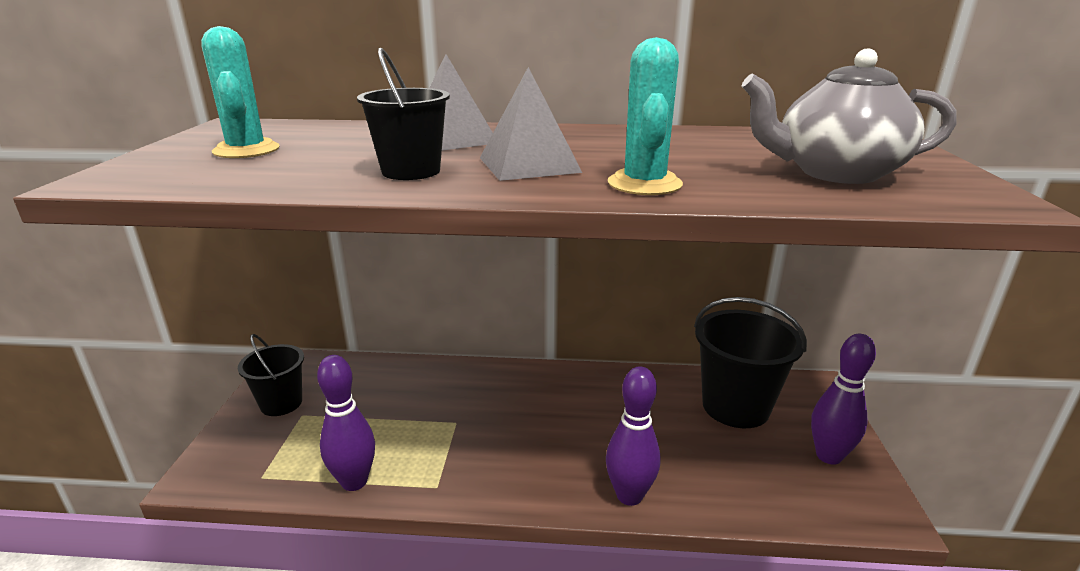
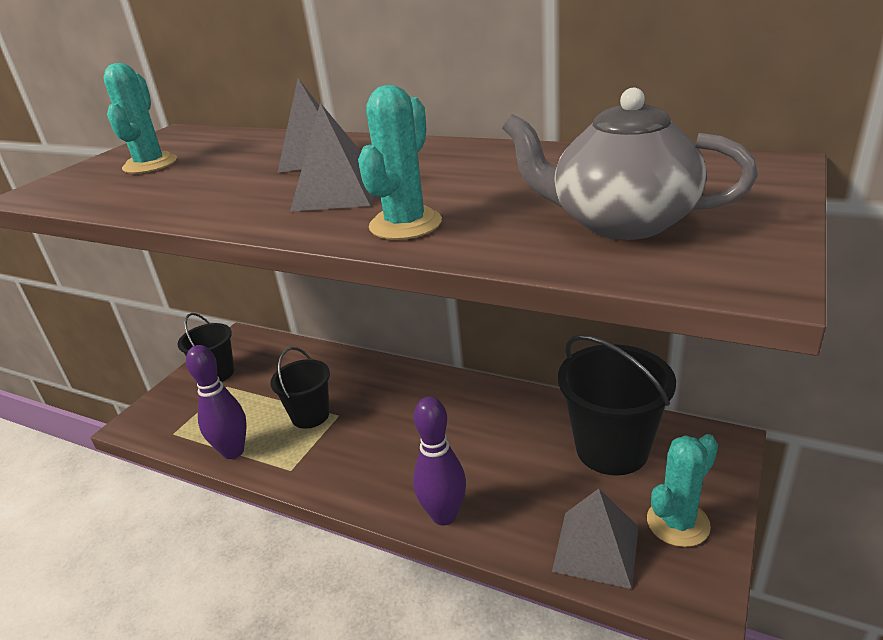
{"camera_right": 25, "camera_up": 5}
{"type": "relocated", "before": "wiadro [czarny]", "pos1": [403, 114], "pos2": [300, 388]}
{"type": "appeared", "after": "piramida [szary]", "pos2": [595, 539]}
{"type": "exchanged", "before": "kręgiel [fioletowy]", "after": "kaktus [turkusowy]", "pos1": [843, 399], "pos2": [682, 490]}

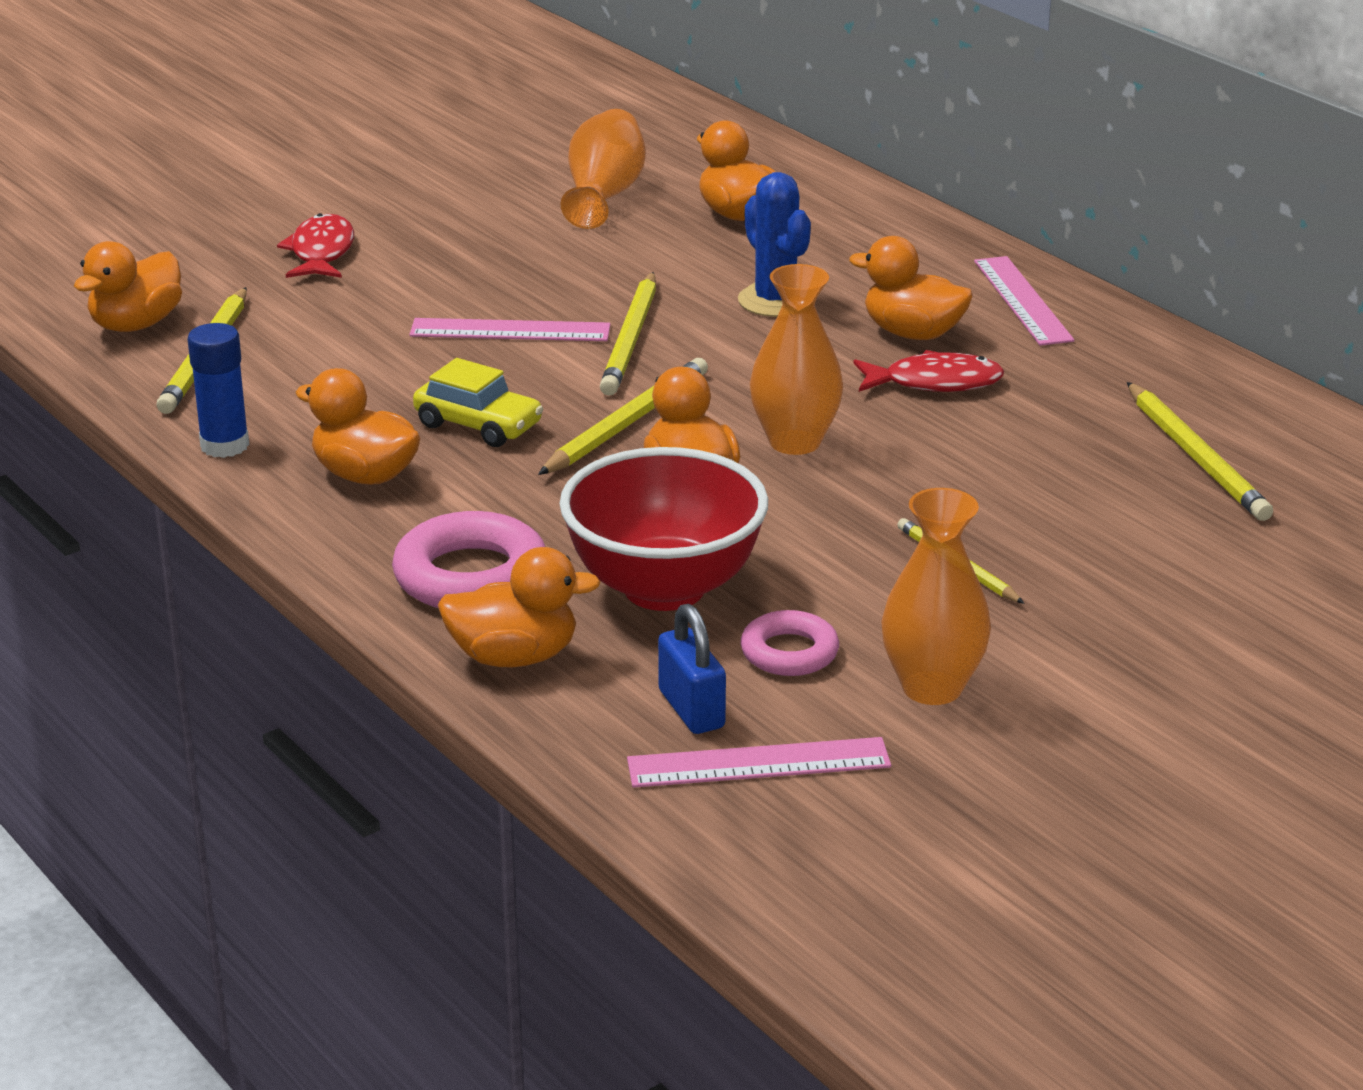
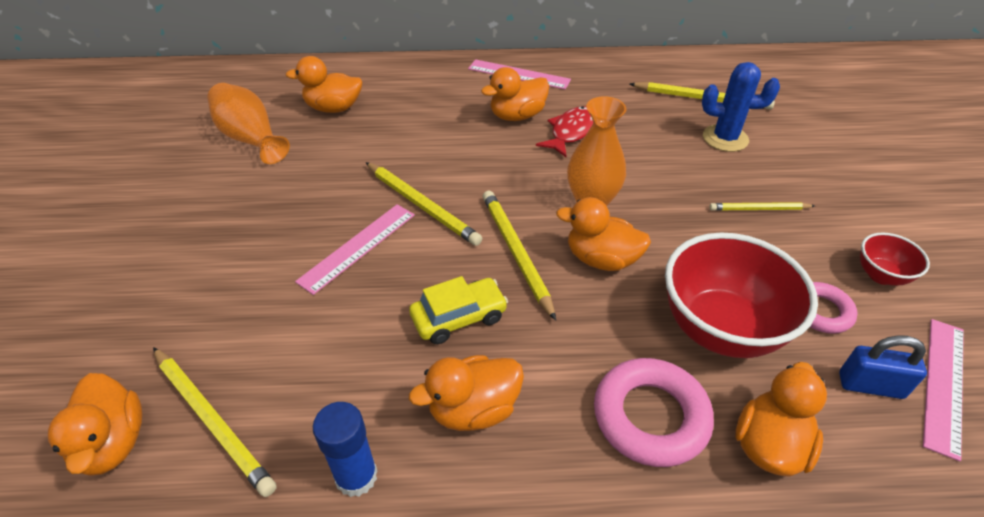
{"camera_right": -55, "camera_up": 15}
{"type": "relocated", "before": "kaktus [niebieski]", "pos1": [774, 244], "pos2": [741, 107]}
{"type": "exchanged", "before": "wazon [pomarańczowy]", "after": "miska [czerwony]", "pos1": [936, 596], "pos2": [895, 259]}
{"type": "missing", "before": "ryba [czerwony]", "pos1": [315, 245]}

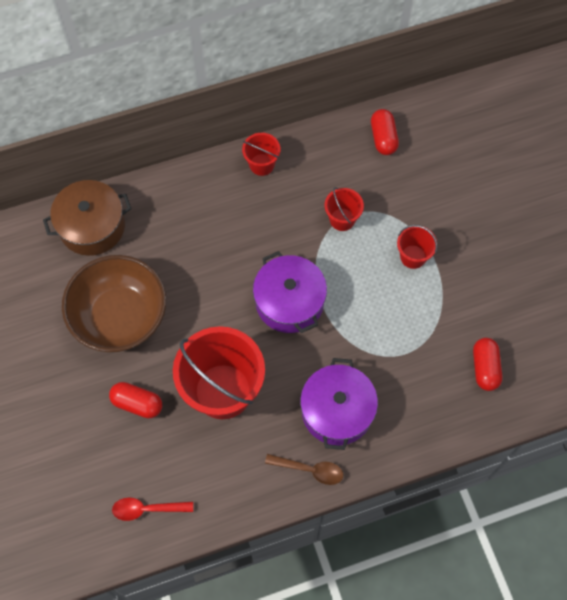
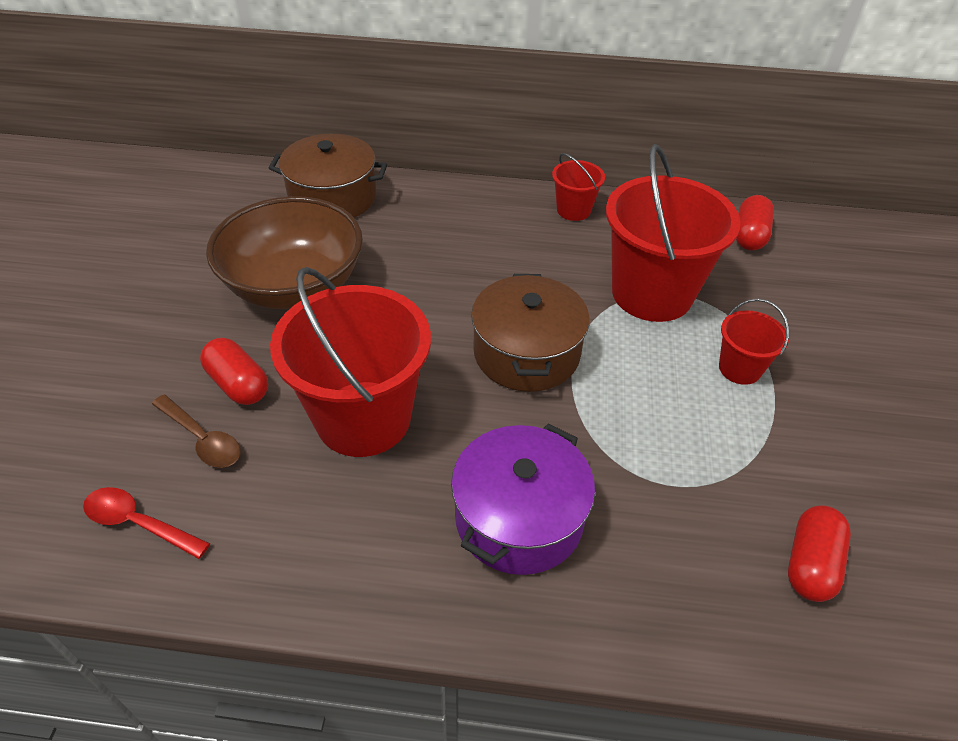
{"camera_right": 25, "camera_up": -20}
{"type": "relocated", "before": "łyżka [brązowy]", "pos1": [304, 469], "pos2": [196, 431]}
{"type": "colour", "before": "garnek [fioletowy]", "after": "garnek [brązowy]", "pos1": [290, 292], "pos2": [530, 333]}
{"type": "size", "before": "wiadro [czerwony]", "pos1": [344, 209], "pos2": [673, 233], "scale": 2.11}

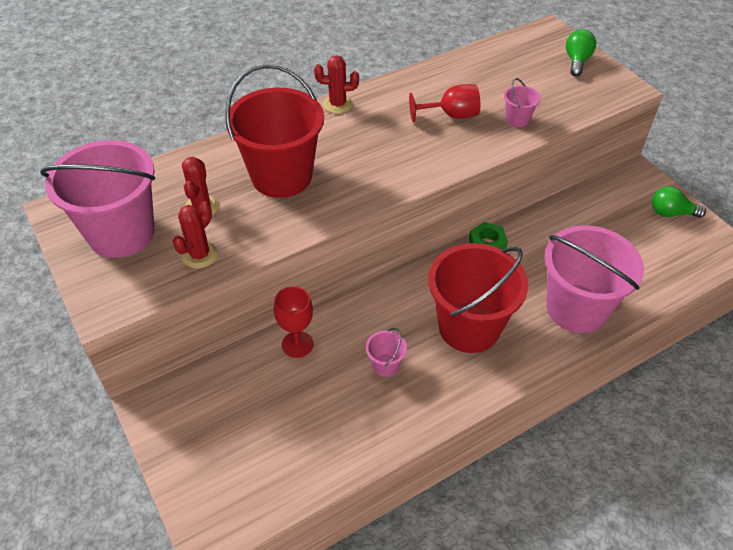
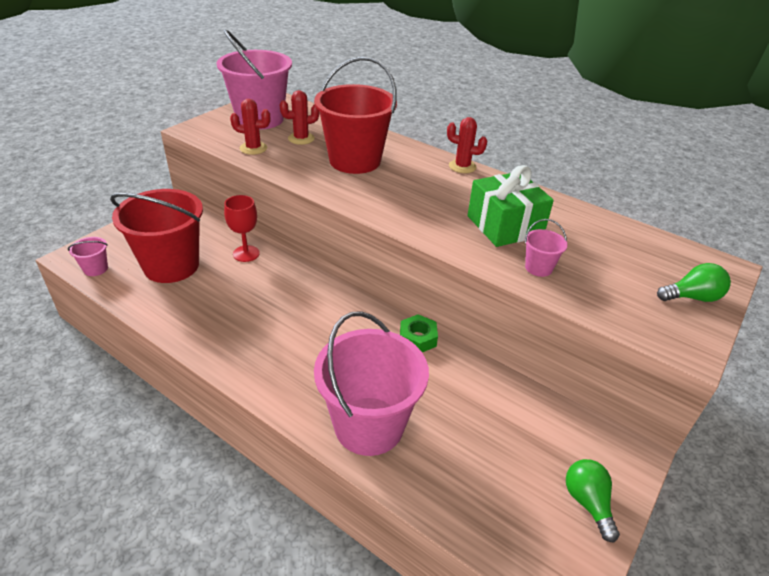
{"camera_right": 65, "camera_up": -10}
{"type": "relocated", "before": "wiadro [różowy]", "pos1": [386, 352], "pos2": [88, 256]}
{"type": "relocated", "before": "wiadro [czerwony]", "pos1": [478, 298], "pos2": [156, 236]}
{"type": "spun", "before": "kaktus [czerwony]", "pos1": [336, 84], "pos2": [467, 145], "turn": -45}
{"type": "exchanged", "before": "kielich [czerwony]", "after": "prezent [zielony]", "pos1": [444, 103], "pos2": [510, 206]}

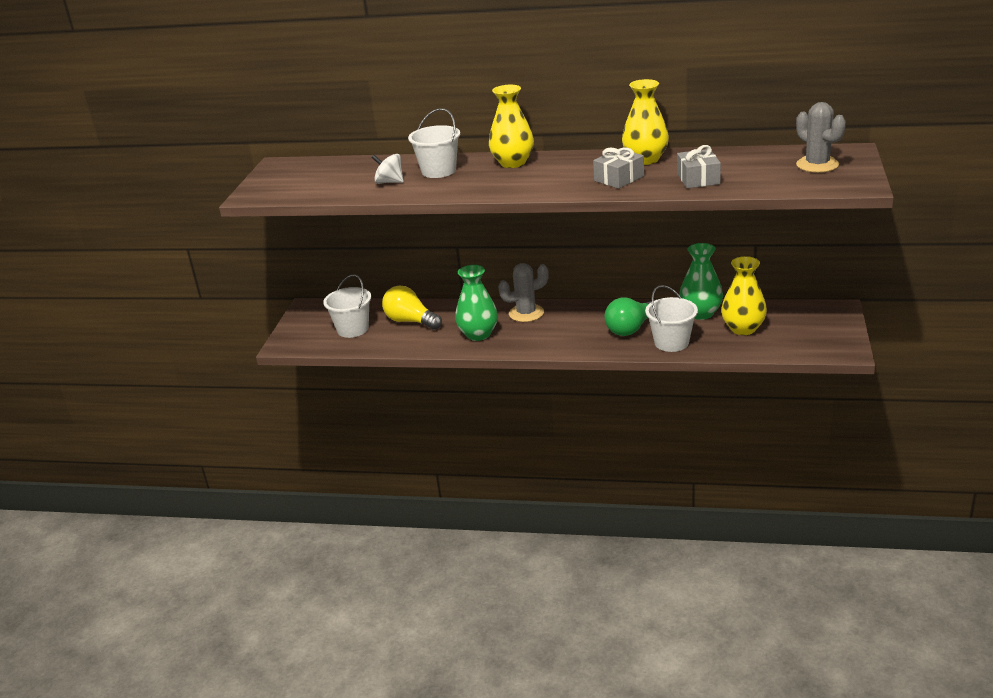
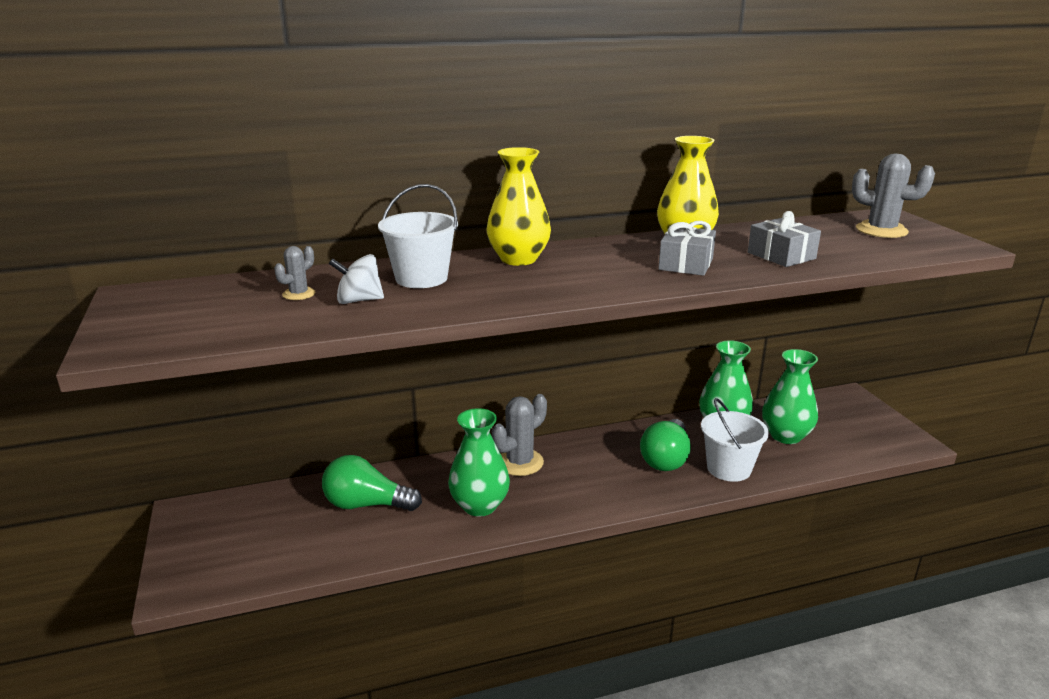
{"camera_right": -30, "camera_up": -5}
{"type": "appeared", "after": "kaktus [szary]", "pos2": [294, 273]}
{"type": "colour", "before": "żarówka [żółty]", "after": "żarówka [zielony]", "pos1": [412, 307], "pos2": [372, 483]}
{"type": "colour", "before": "wazon [żółty]", "after": "wazon [zielony]", "pos1": [744, 295], "pos2": [790, 396]}
{"type": "missing", "before": "wiadro [biały]", "pos1": [347, 306]}

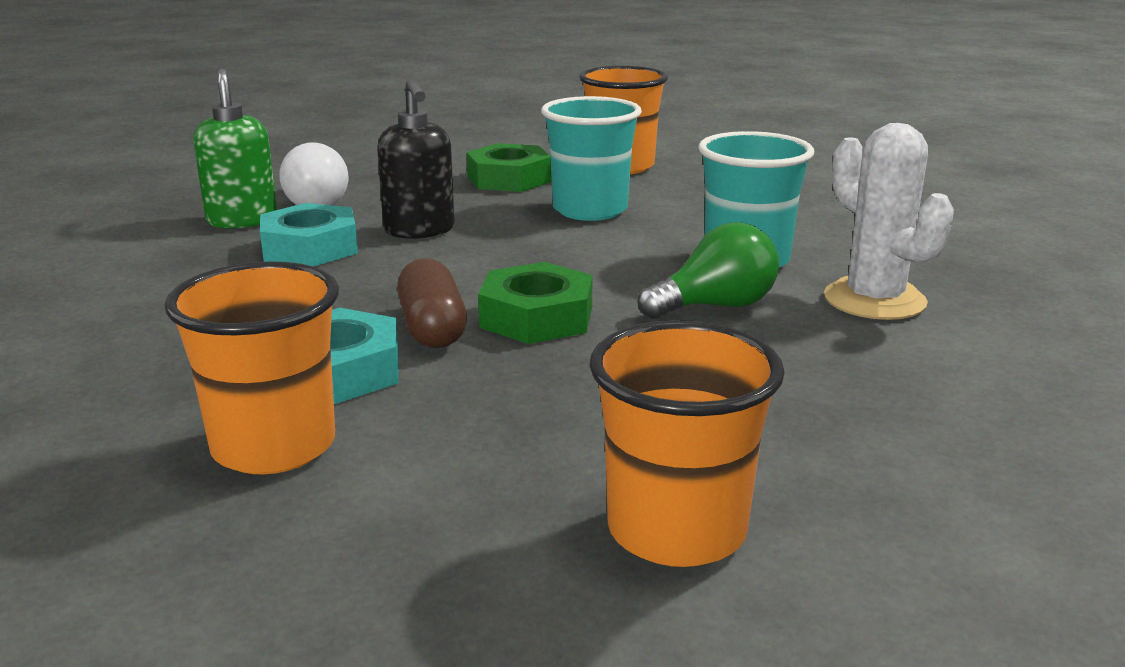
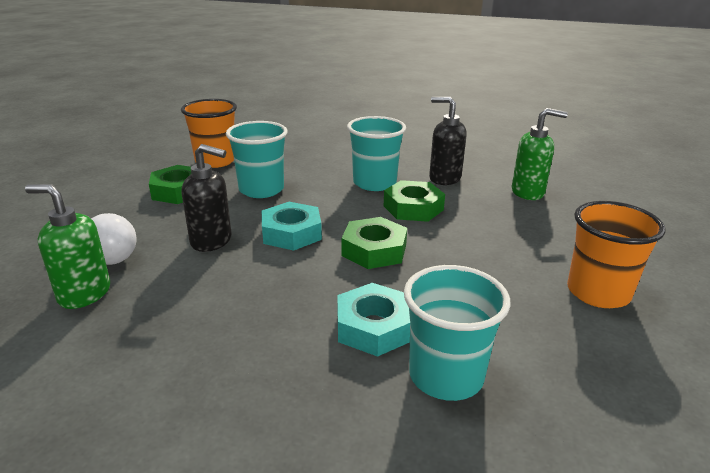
{"camera_right": -55, "camera_up": 5}
{"type": "relocated", "before": "nakrętka [turkusowy]", "pos1": [309, 234], "pos2": [292, 226]}
{"type": "exchanged", "before": "żarówka [zielony]", "after": "nakrętka [zielony]", "pos1": [708, 270], "pos2": [414, 201]}
{"type": "colour", "before": "szklanka [pomarańczowy]", "after": "szklanka [turkusowy]", "pos1": [252, 367], "pos2": [457, 333]}
{"type": "exchanged", "before": "kaktus [biały]", "after": "dozownik mydła [czarny]", "pos1": [889, 221], "pos2": [448, 141]}
{"type": "appeared", "after": "dozownik mydła [zielony]", "pos2": [540, 154]}
{"type": "missing", "before": "kapsułka [brązowy]", "pos1": [432, 303]}

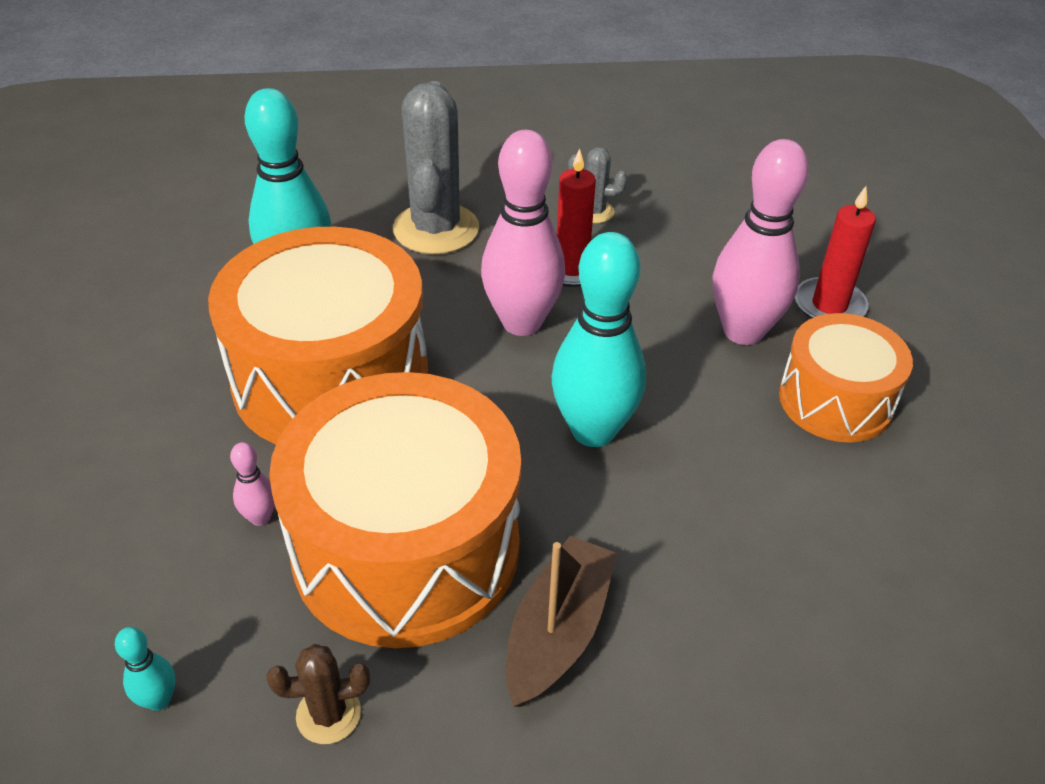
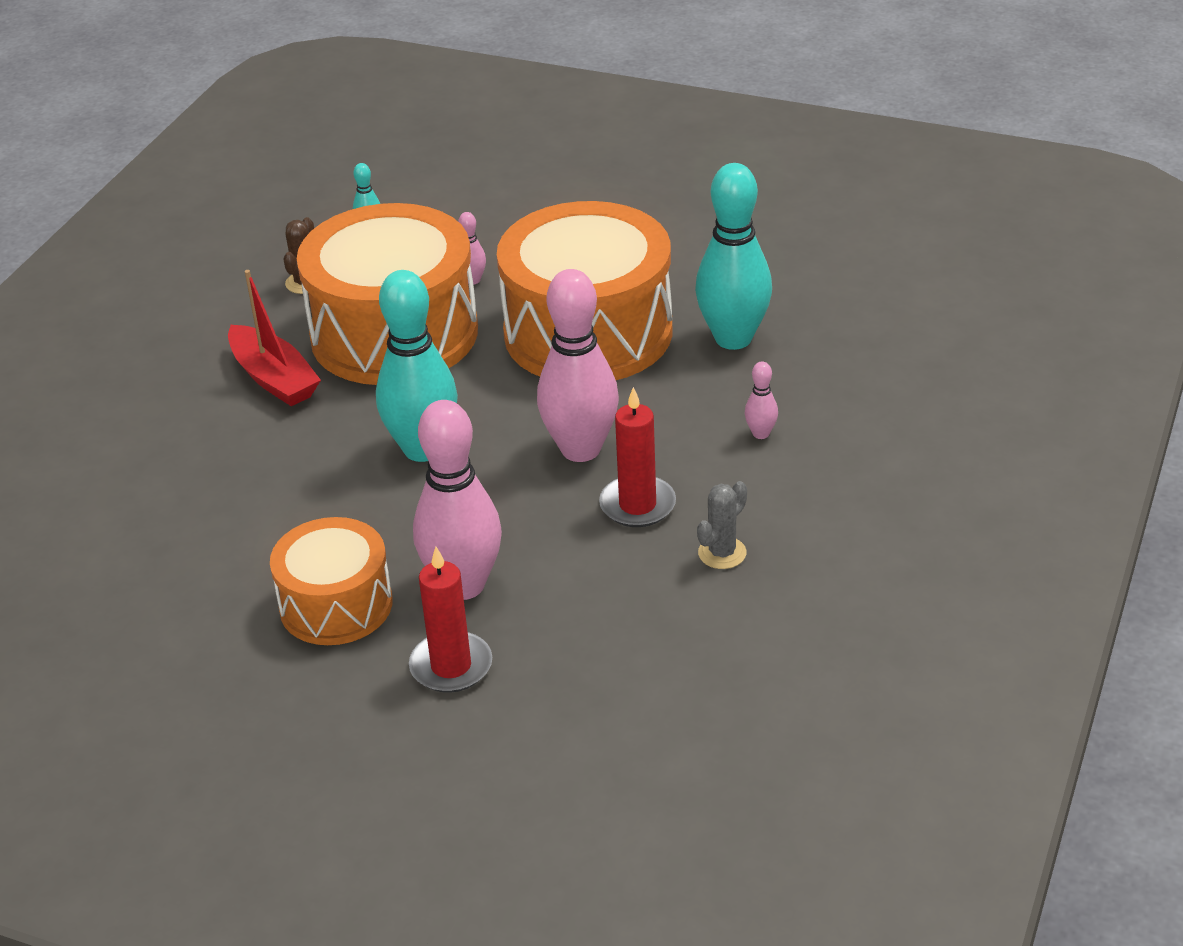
{"camera_right": 120, "camera_up": -5}
{"type": "colour", "before": "łódka [brązowy]", "after": "łódka [czerwony]", "pos1": [561, 621], "pos2": [274, 338]}
{"type": "exchanged", "before": "kaktus [szary]", "after": "kręgiel [różowy]", "pos1": [436, 167], "pos2": [761, 400]}

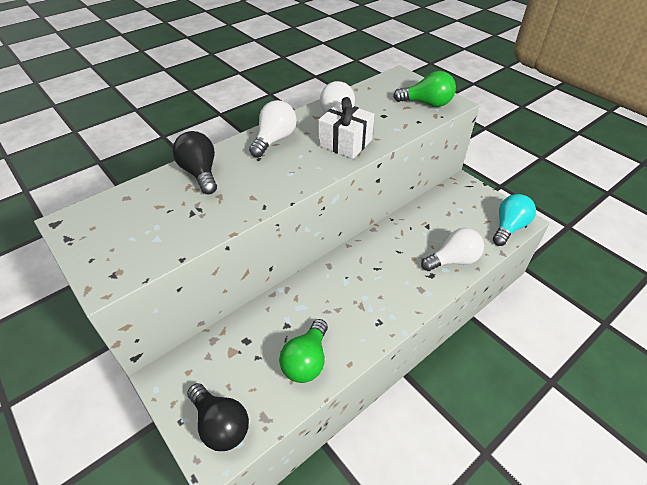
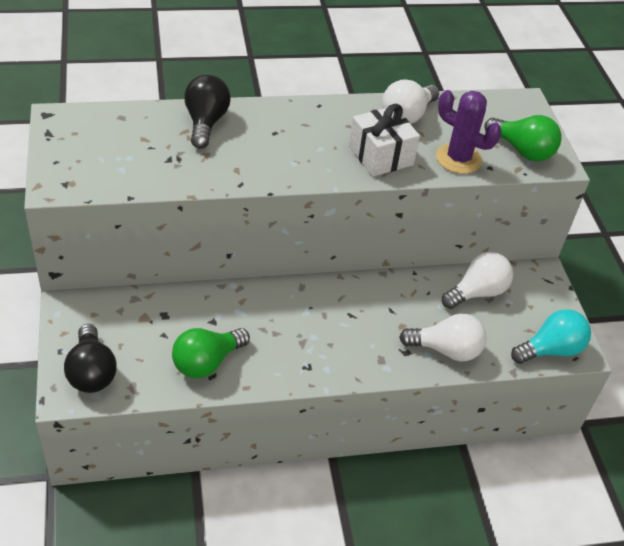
{"camera_right": 25, "camera_up": 0}
{"type": "appeared", "after": "kaktus [fioletowy]", "pos2": [469, 132]}
{"type": "relocated", "before": "żarówka [biały]", "pos1": [273, 128], "pos2": [477, 280]}

